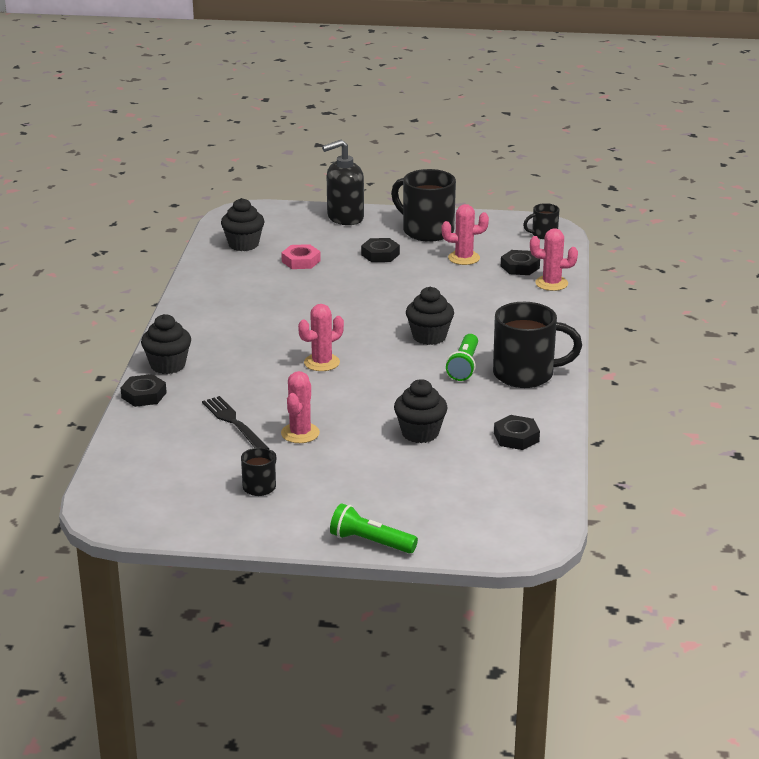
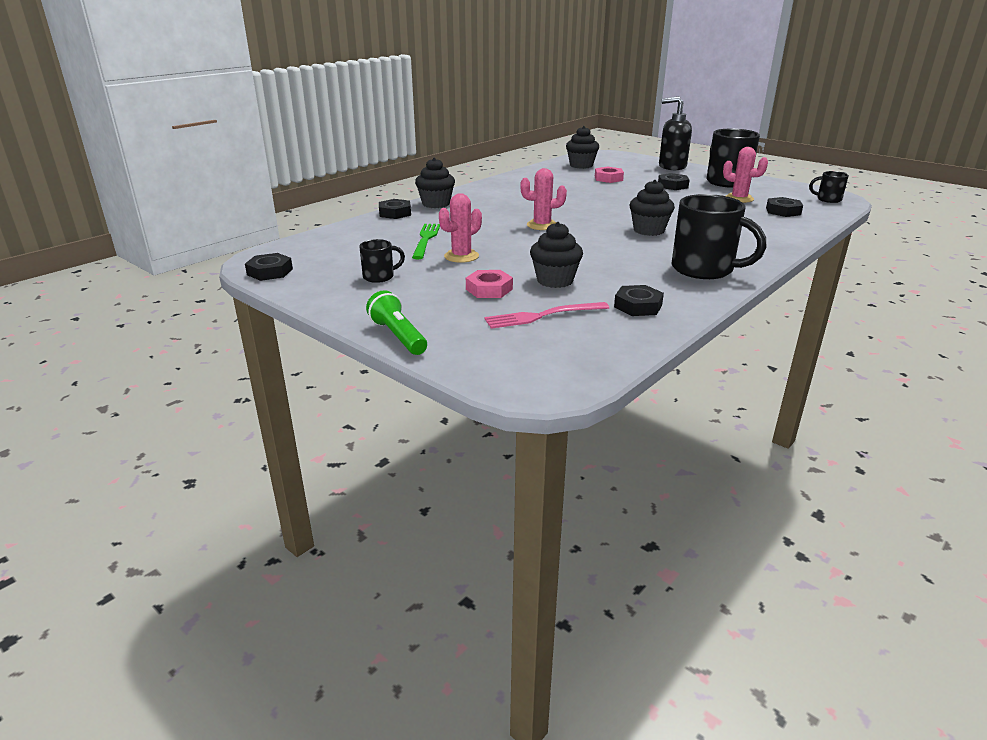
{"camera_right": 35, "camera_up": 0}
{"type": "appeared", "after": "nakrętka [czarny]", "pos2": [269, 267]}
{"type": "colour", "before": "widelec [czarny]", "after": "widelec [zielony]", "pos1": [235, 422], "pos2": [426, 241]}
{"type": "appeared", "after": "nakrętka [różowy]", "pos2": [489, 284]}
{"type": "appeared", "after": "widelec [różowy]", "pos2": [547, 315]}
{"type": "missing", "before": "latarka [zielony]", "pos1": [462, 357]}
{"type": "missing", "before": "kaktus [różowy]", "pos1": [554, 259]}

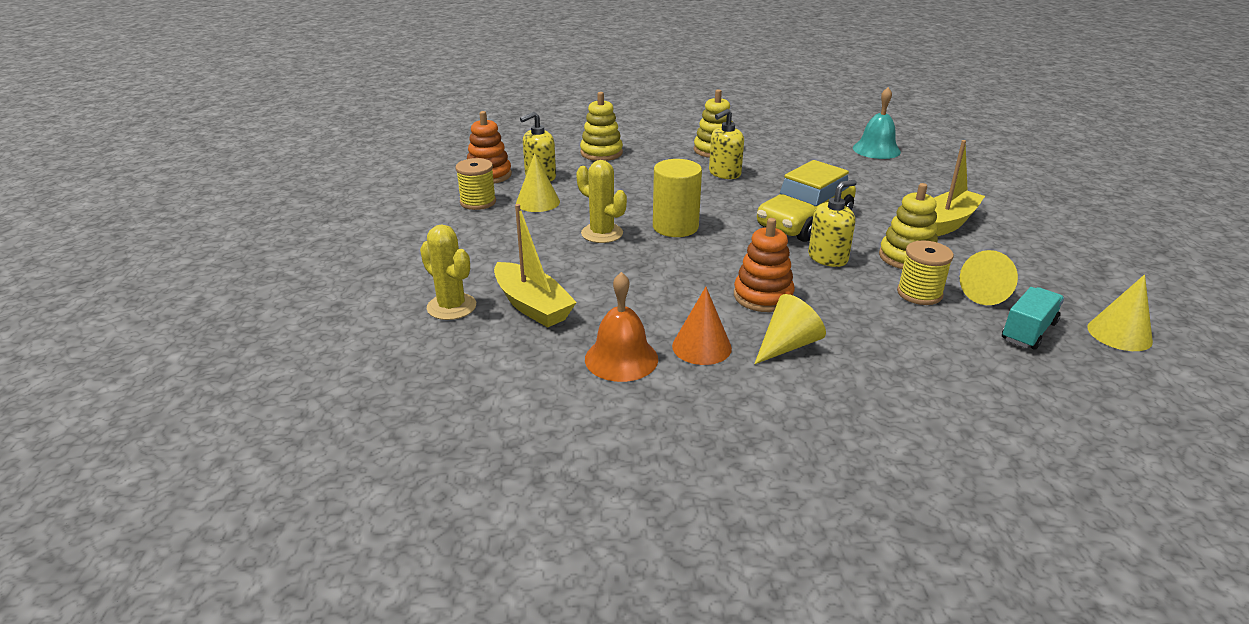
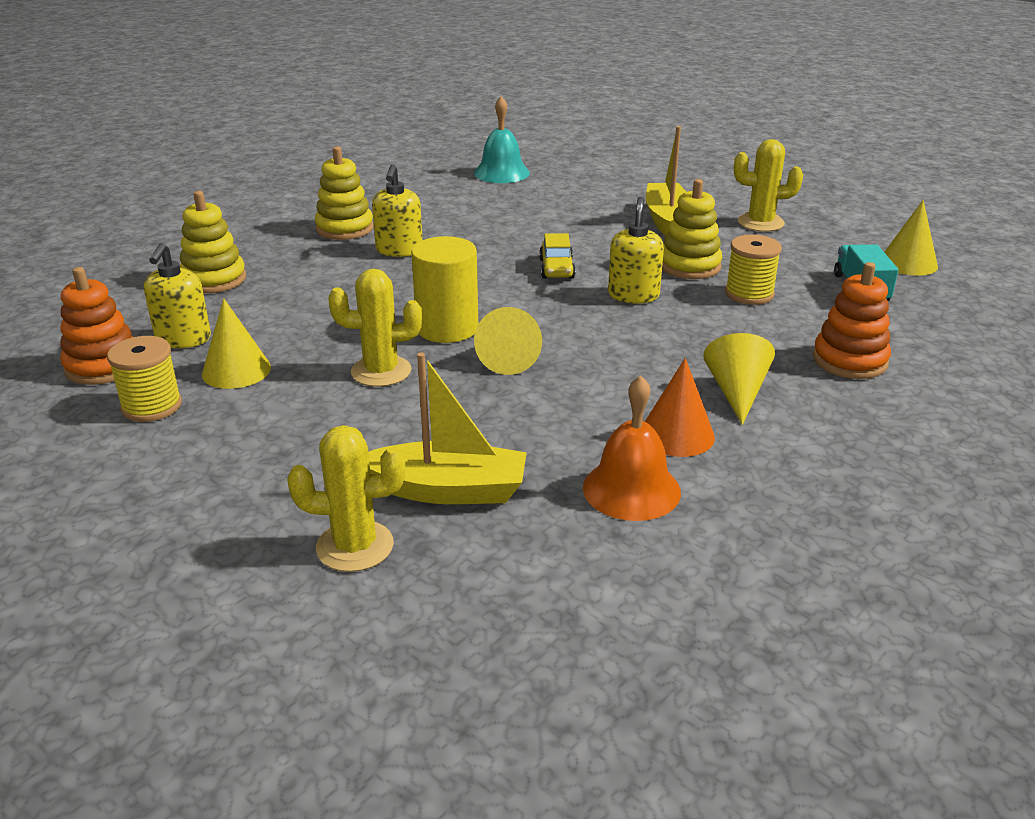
{"camera_right": -45, "camera_up": 0}
{"type": "relocated", "before": "stożek [żółty]", "pos1": [989, 277], "pos2": [508, 341]}
{"type": "size", "before": "samochód [żółty]", "pos1": [806, 201], "pos2": [557, 256], "scale": 0.48}
{"type": "appeared", "after": "kaktus [żółty]", "pos2": [768, 185]}
{"type": "relocated", "before": "zabawka nakładanka [pomarańczowy]", "pos1": [764, 265], "pos2": [852, 320]}

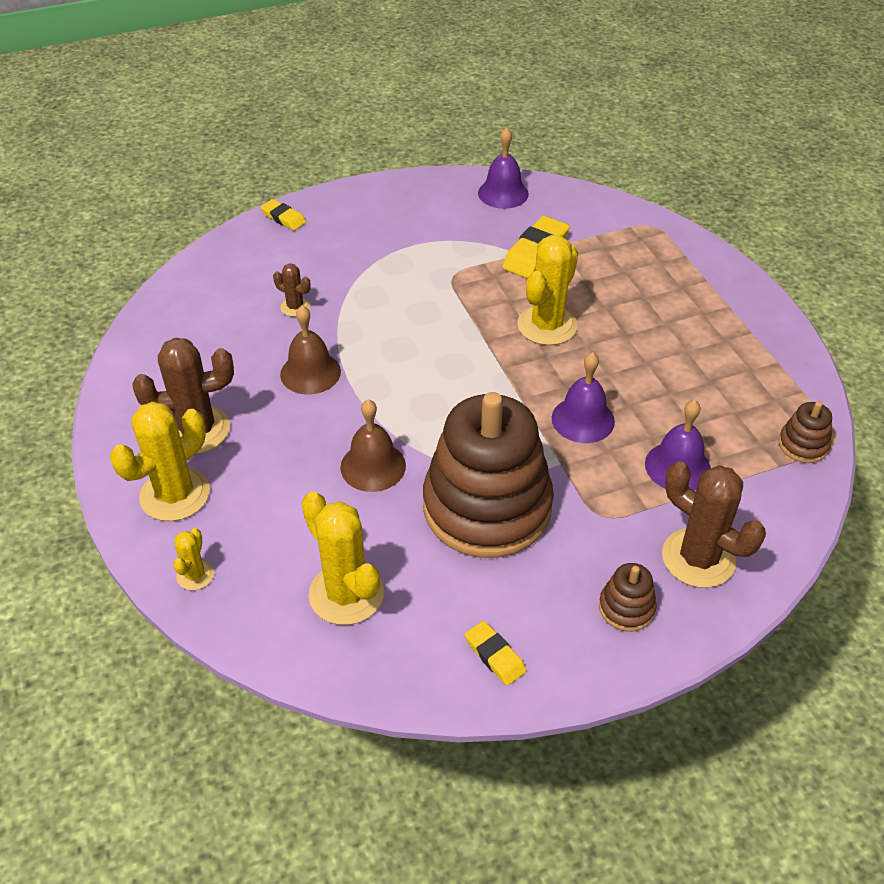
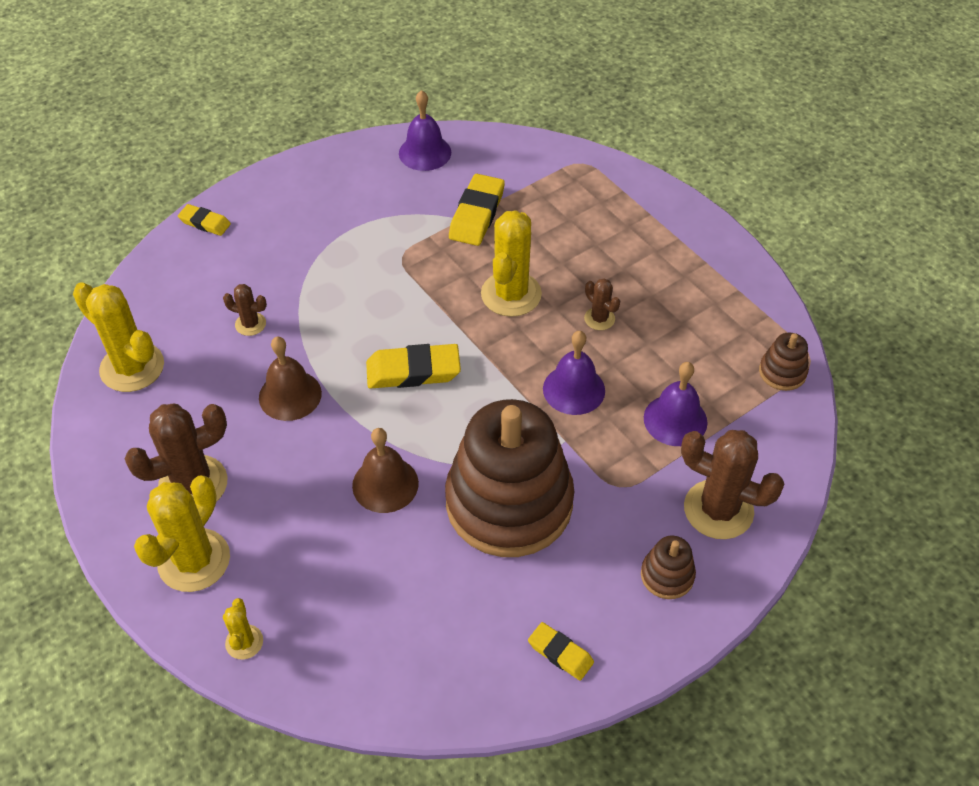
{"camera_right": -15, "camera_up": 5}
{"type": "relocated", "before": "kaktus [żółty]", "pos1": [343, 558], "pos2": [118, 337]}
{"type": "appeared", "after": "gumka do mazania [żółty]", "pos2": [413, 366]}
{"type": "appeared", "after": "kaktus [brązowy]", "pos2": [602, 304]}

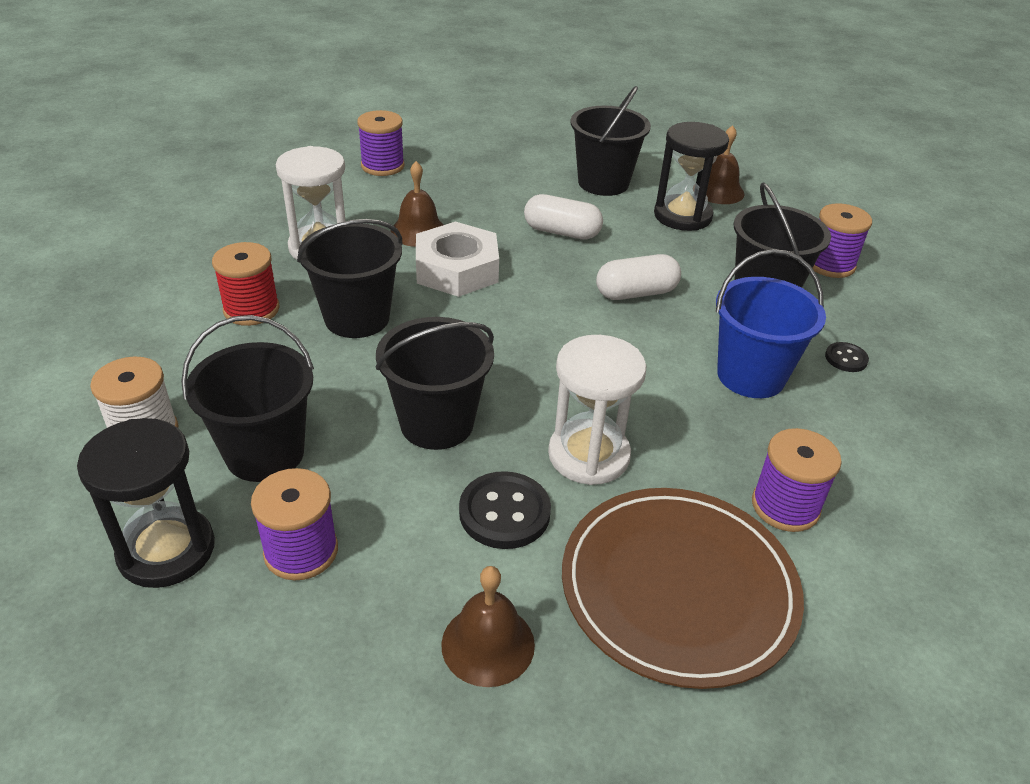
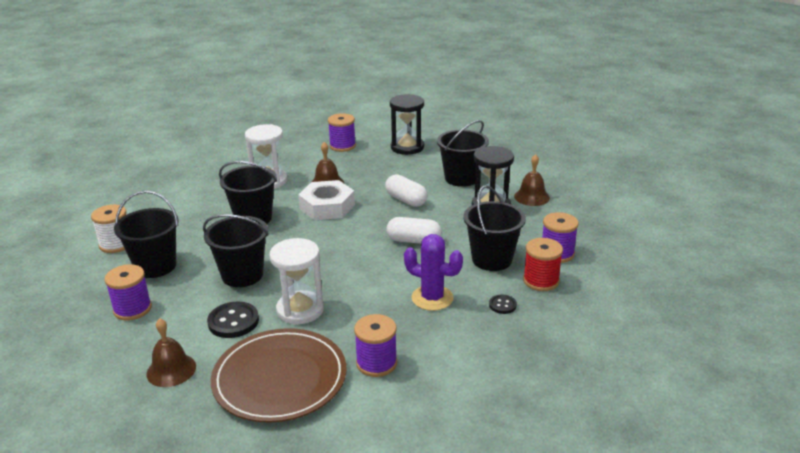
{"camera_right": 30, "camera_up": -10}
{"type": "relocated", "before": "klepsydra [czarny]", "pos1": [146, 503], "pos2": [407, 124]}
{"type": "exchanged", "before": "wiadro [niebieski]", "after": "kaktus [fioletowy]", "pos1": [771, 323], "pos2": [433, 272]}
{"type": "relocated", "before": "szpulka [czerwony]", "pos1": [246, 284], "pos2": [543, 264]}

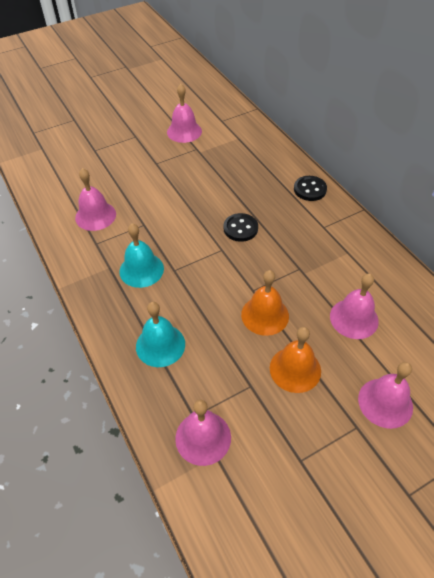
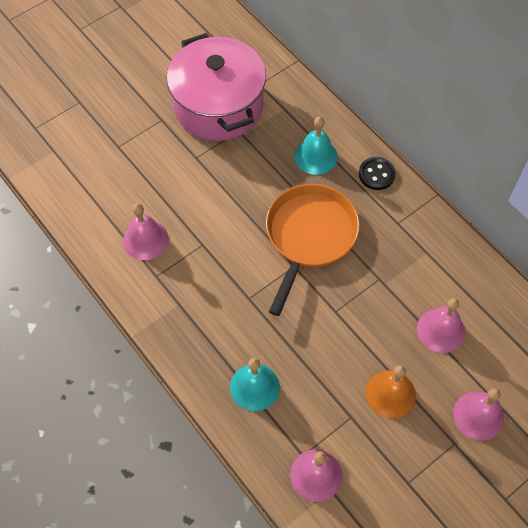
{"camera_right": -10, "camera_up": 10}
{"type": "exchanged", "before": "dzwonek [różowy]", "after": "garnek [różowy]", "pos1": [184, 113], "pos2": [216, 87]}
{"type": "exchanged", "before": "guzik [czarny]", "after": "patelnia [pomarańczowy]", "pos1": [241, 227], "pos2": [313, 250]}
{"type": "relocated", "before": "dzwonek [turkusowy]", "pos1": [141, 255], "pos2": [316, 146]}
{"type": "missing", "before": "dzwonek [pomarańczowy]", "pos1": [265, 303]}

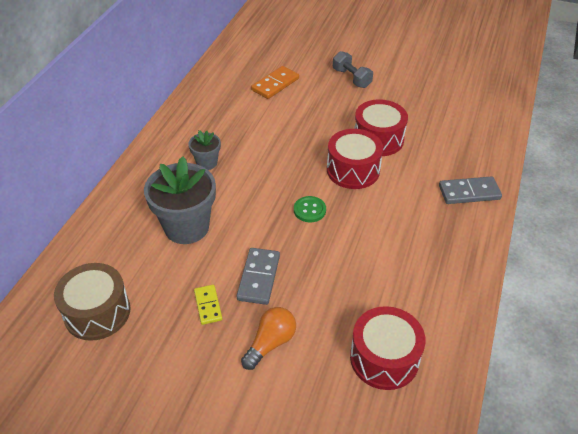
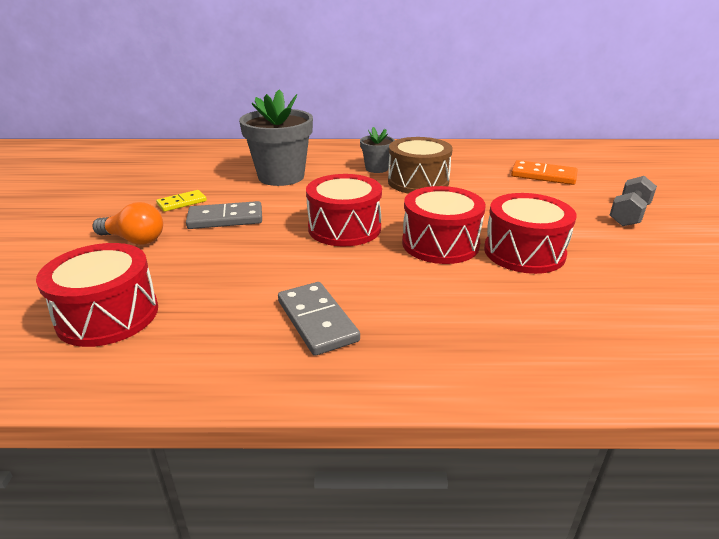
{"camera_right": 70, "camera_up": -15}
{"type": "relocated", "before": "kostka domina [szary]", "pos1": [470, 190], "pos2": [319, 319]}
{"type": "exchanged", "before": "guzik [zielony]", "after": "bęben [czerwony]", "pos1": [310, 209], "pos2": [344, 210]}
{"type": "relocated", "before": "bęben [brązowy]", "pos1": [92, 302], "pos2": [420, 165]}

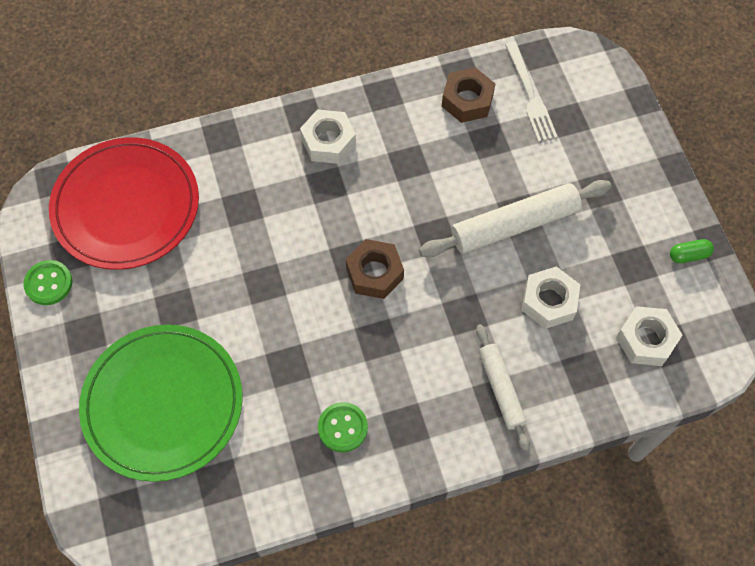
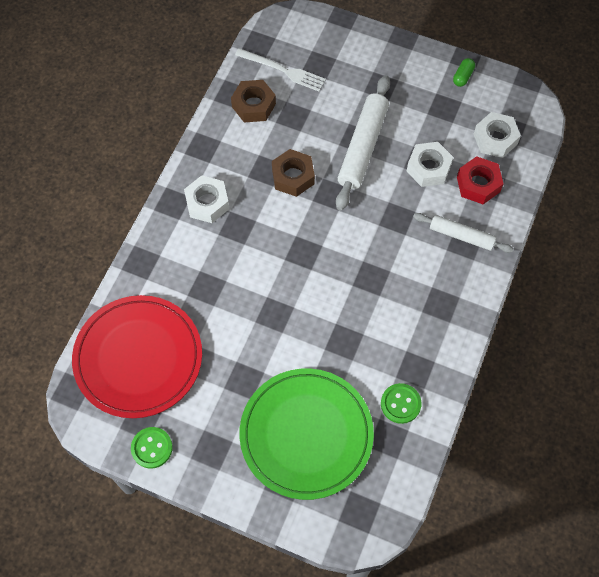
{"camera_right": -50, "camera_up": 0}
{"type": "relocated", "before": "nakrętka [brązowy]", "pos1": [375, 269], "pos2": [293, 173]}
{"type": "relocated", "before": "guzik [zielony]", "pos1": [343, 427], "pos2": [401, 403]}
{"type": "appeared", "after": "nakrętka [czerwony]", "pos2": [480, 180]}

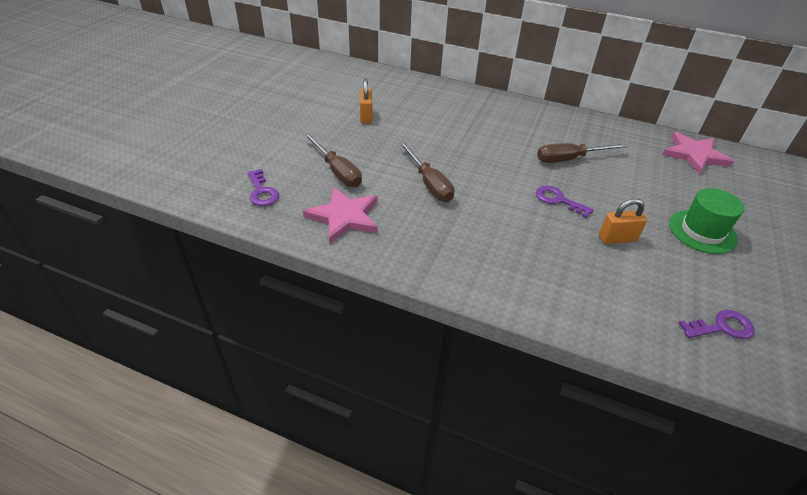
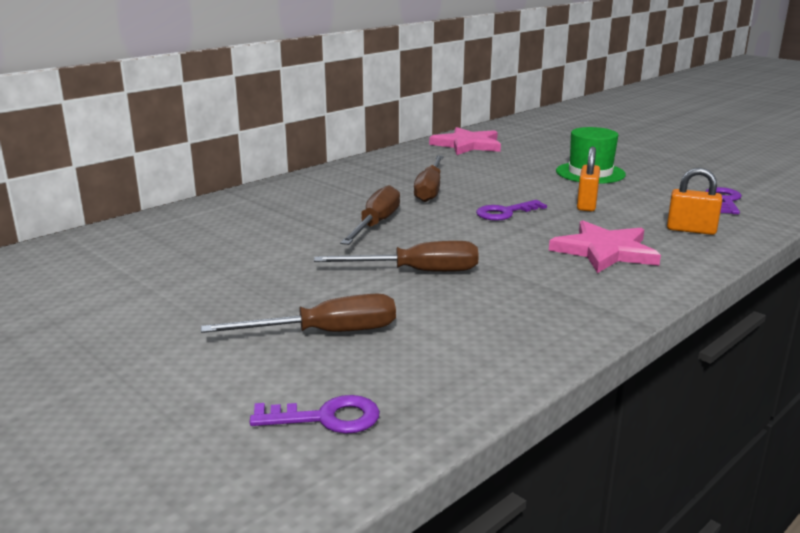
{"camera_right": -65, "camera_up": -20}
{"type": "appeared", "after": "śrubokręt [brązowy]", "pos2": [370, 215]}
{"type": "relocated", "before": "gwiazda [różowy]", "pos1": [340, 215], "pos2": [605, 246]}
{"type": "relocated", "before": "kłódka [pomarańczowy]", "pos1": [366, 101], "pos2": [694, 201]}

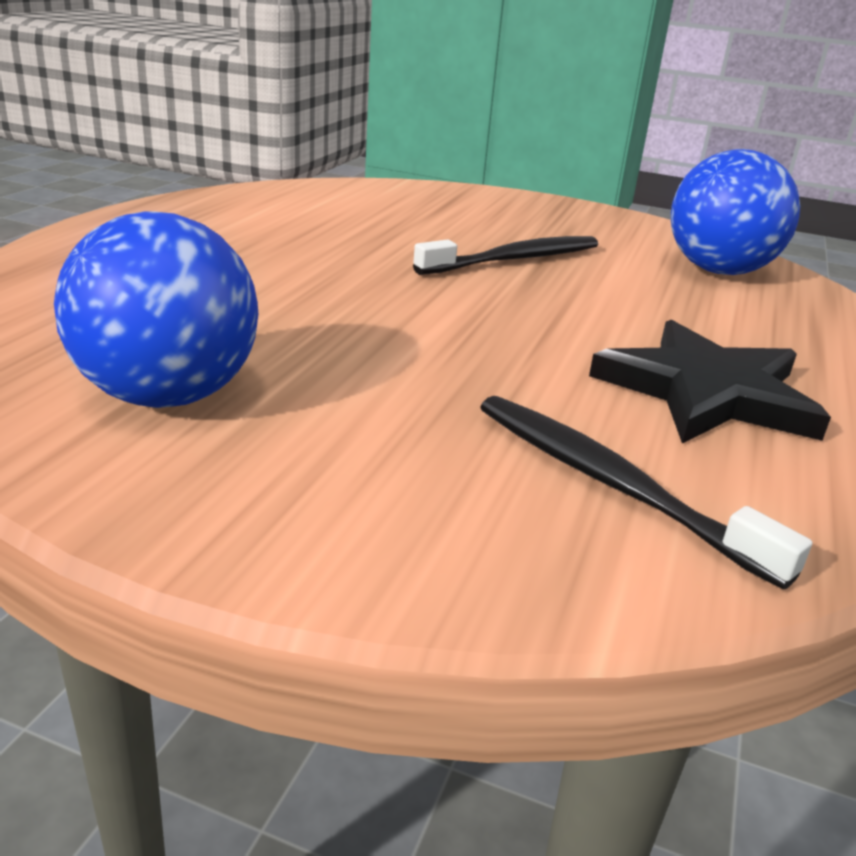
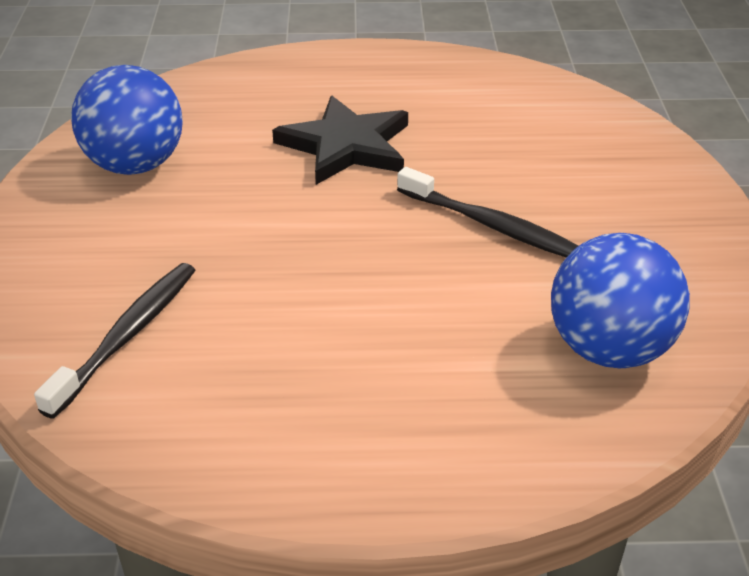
{"camera_right": 70, "camera_up": 10}
{"type": "relocated", "before": "gwiazda [czarny]", "pos1": [710, 382], "pos2": [340, 140]}

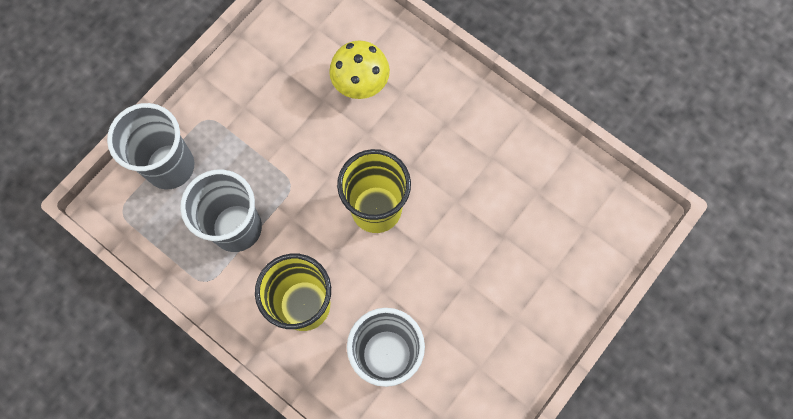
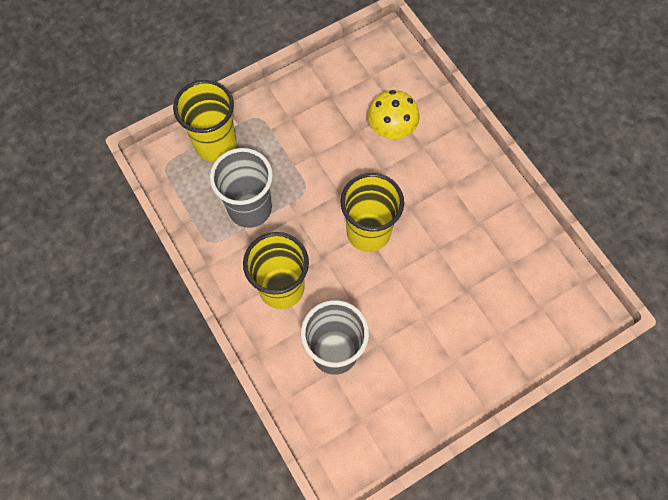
{"camera_right": 20, "camera_up": -5}
{"type": "colour", "before": "szklanka [szary]", "after": "szklanka [żółty]", "pos1": [151, 146], "pos2": [205, 121]}

